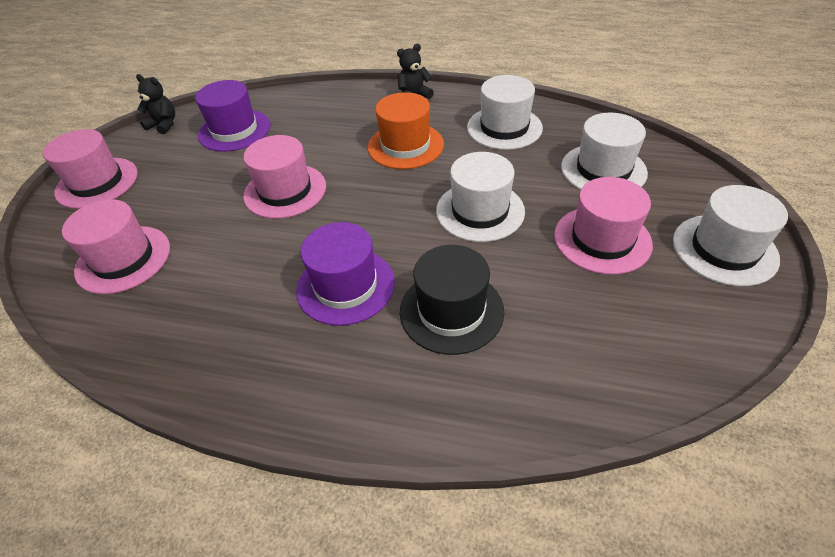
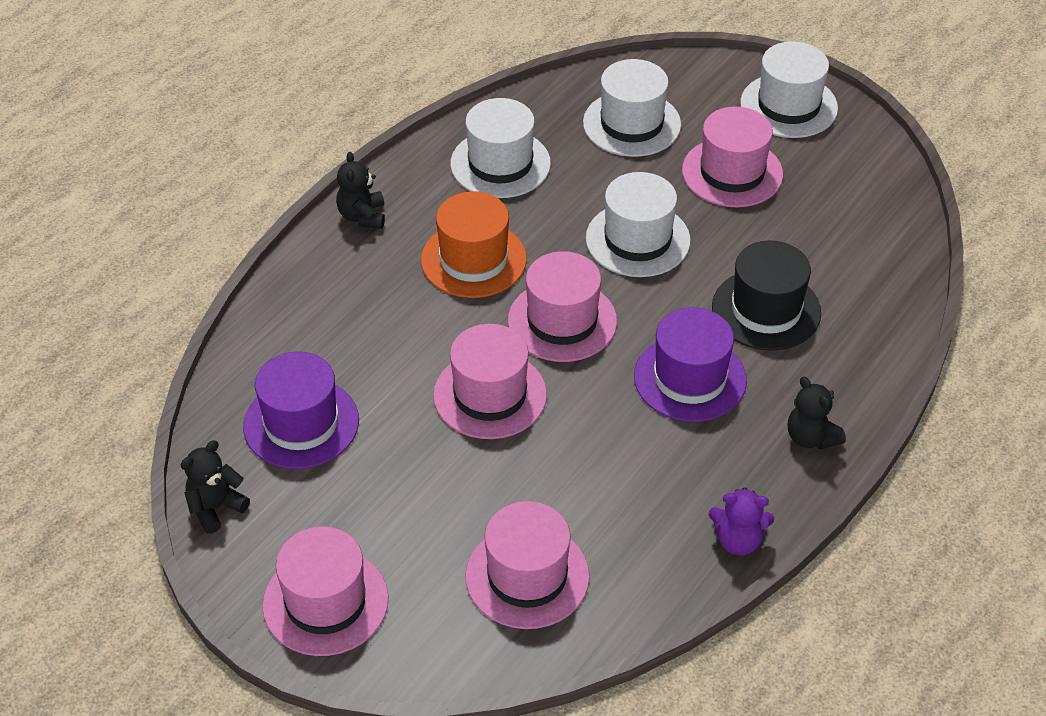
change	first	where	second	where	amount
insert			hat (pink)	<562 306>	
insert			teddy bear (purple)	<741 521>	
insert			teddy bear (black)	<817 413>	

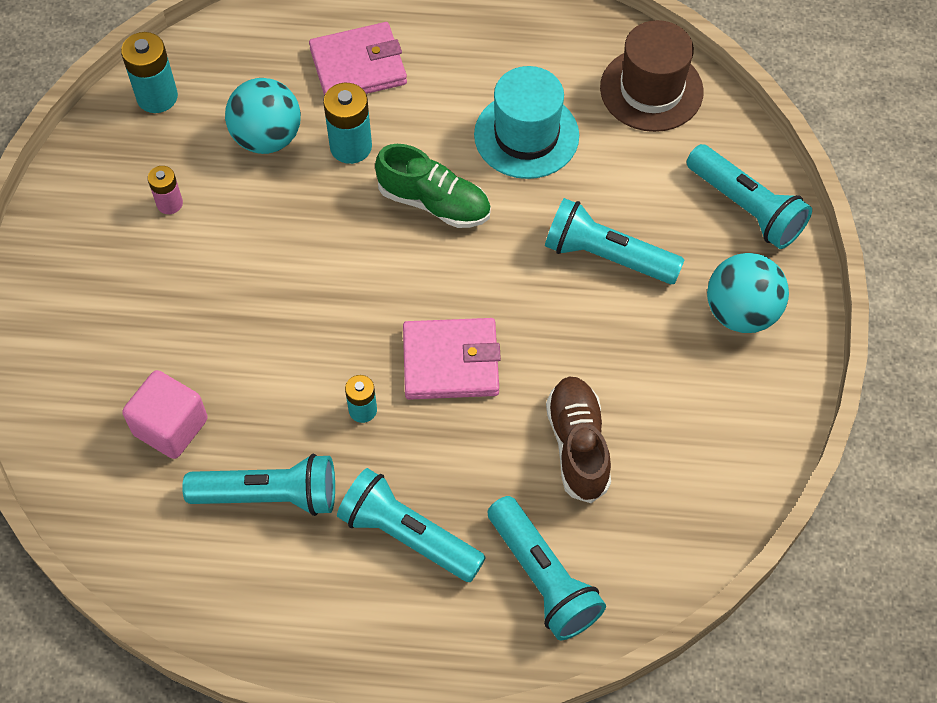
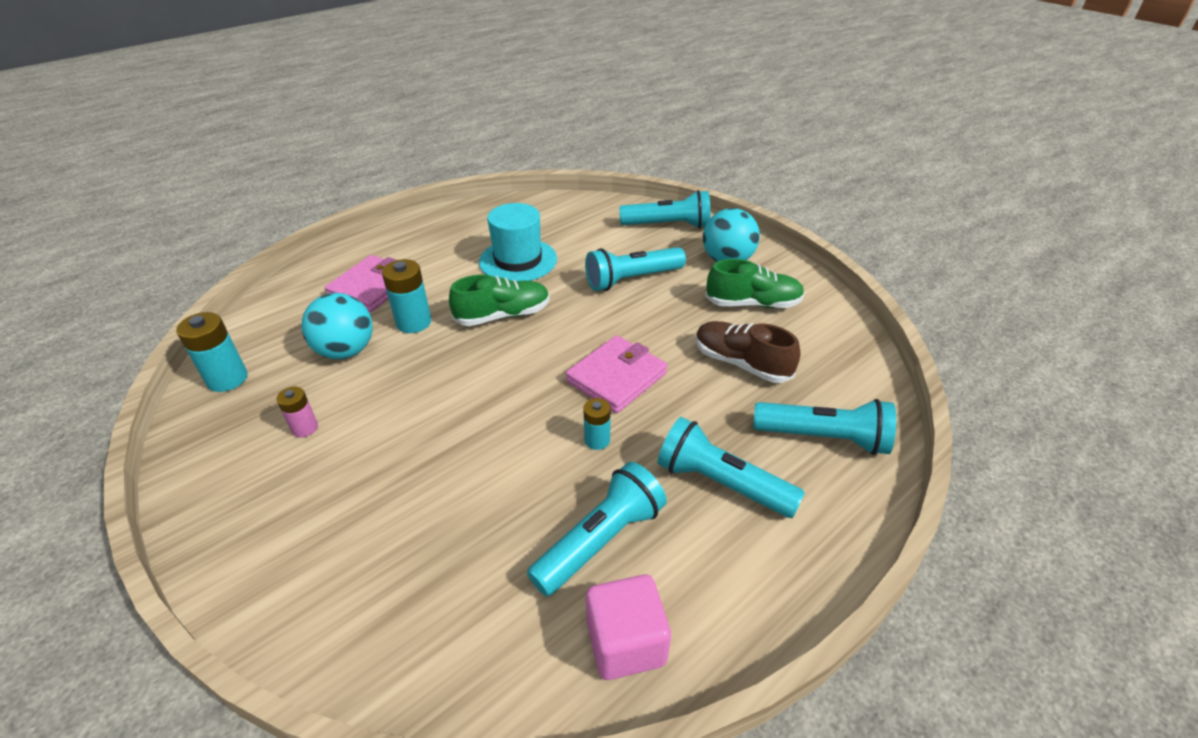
change	first	where	second	where	amount
move	cube (pink)	<165 414>		<628 627>	
rotate	flashlight (turquoise)	<411 525>		<731 467>	45 degrees clockwise
delete	hat (brown)	<652 76>			
insert			shoe (green)	<755 283>	

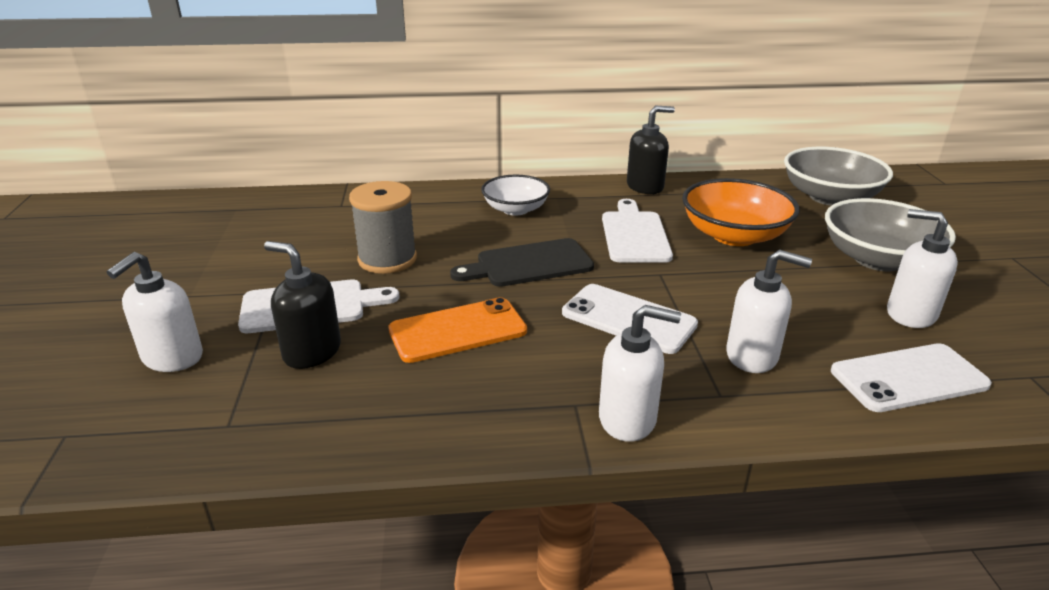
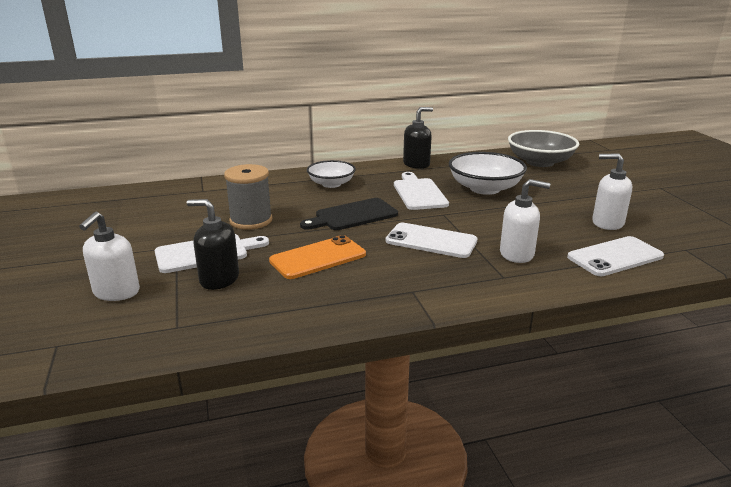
change	first	where	second	where	amount
delete	soap dispenser (white)	<640 373>			
recolor	bowl (orange)	<741 212>	bowl (white)	<488 173>	
delete	bowl (grey)	<890 234>			

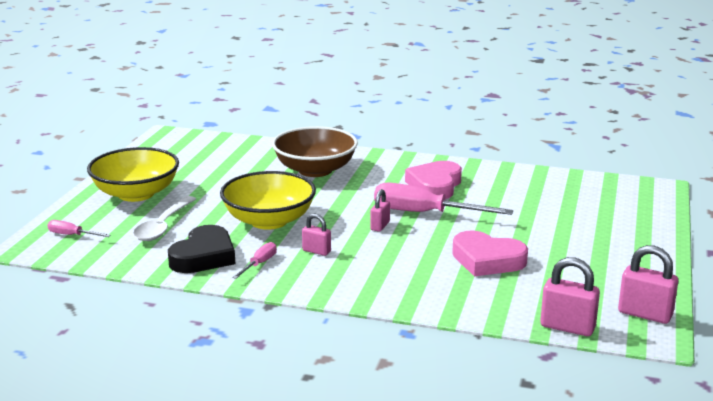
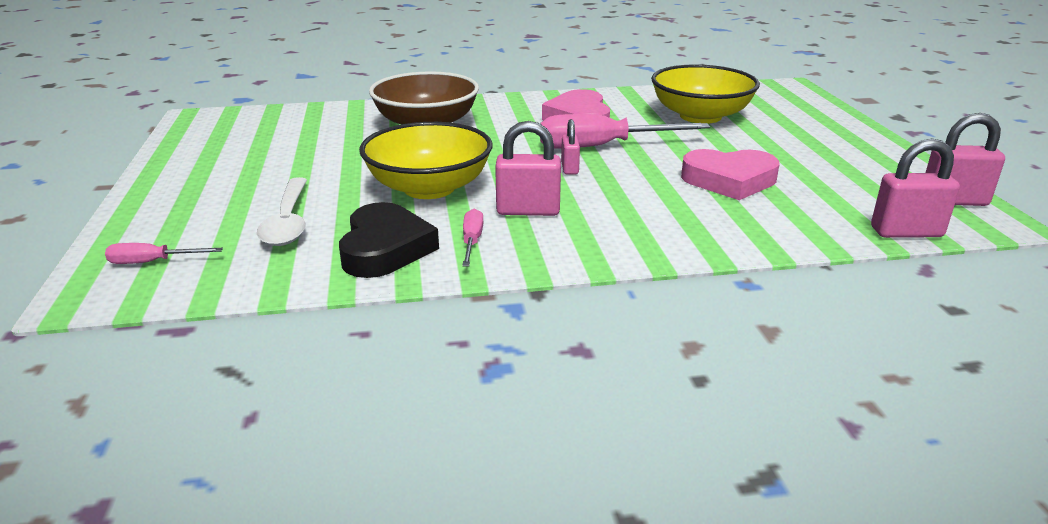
change	first	where	second	where	amount
move	bowl (yellow)	<133 174>		<705 94>	
resize	padlock (pink)	<316 235>		<528 168>	x1.65

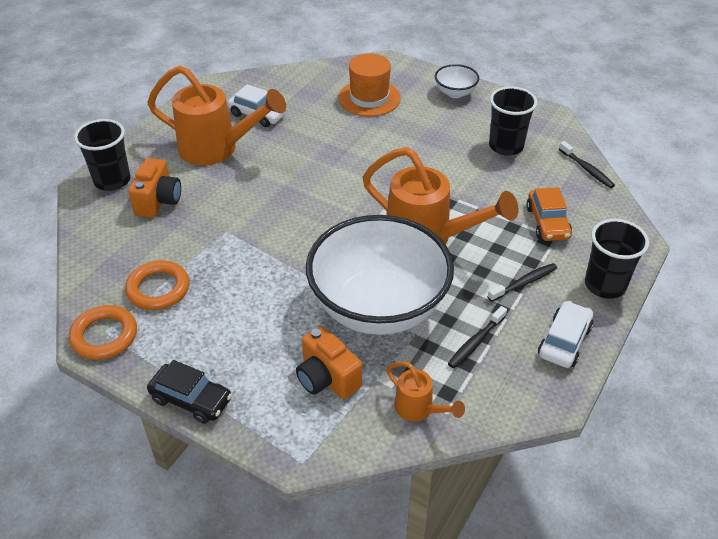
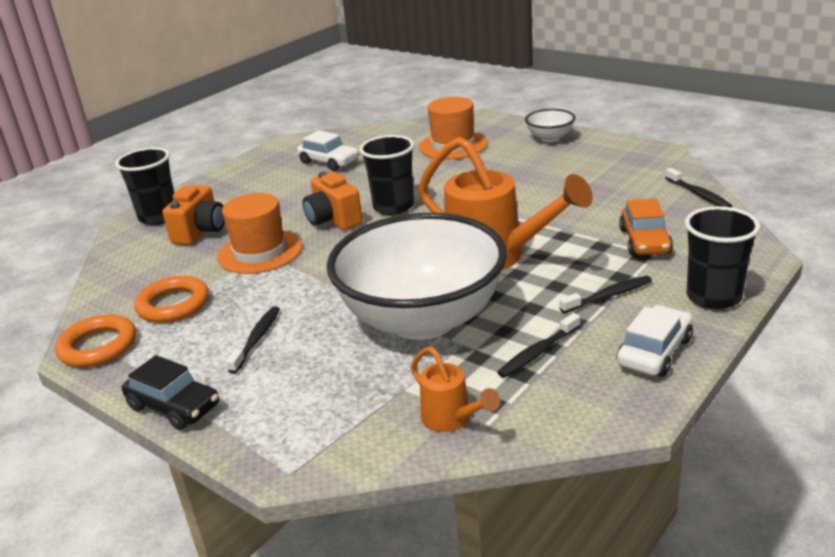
change	first	where	second	where	amount
delete	watering can (orange)	<216 115>			
move	camera (orange)	<329 362>		<333 201>	
move	cup (black)	<513 121>		<386 175>	
insert			hat (orange)	<259 233>	
insert			toothbrush (black)	<253 340>	

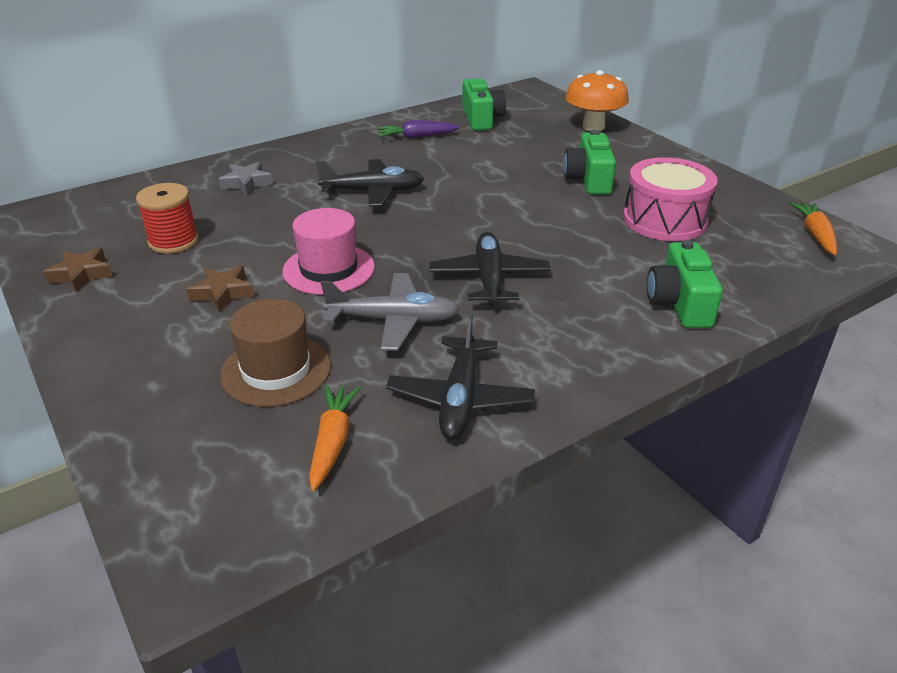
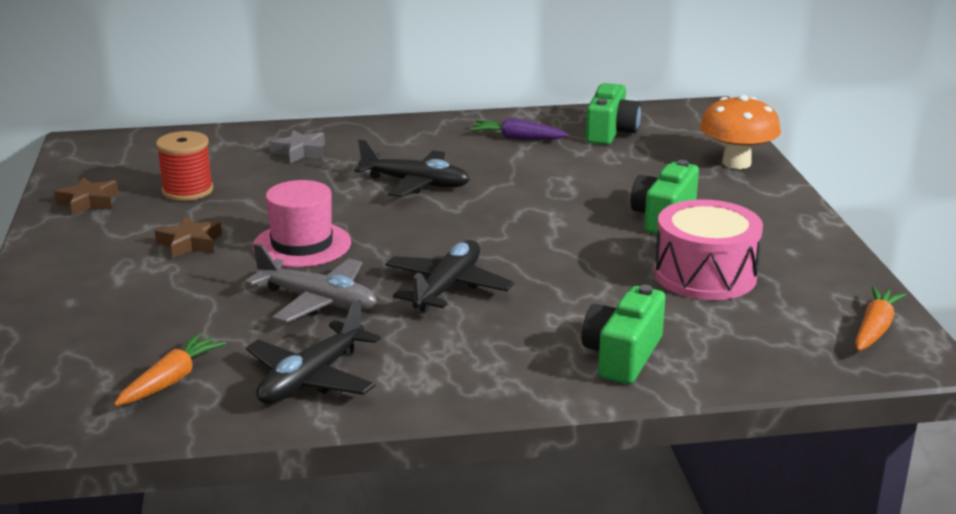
change	first	where	second	where	amount
delete	hat (brown)	<275 353>			

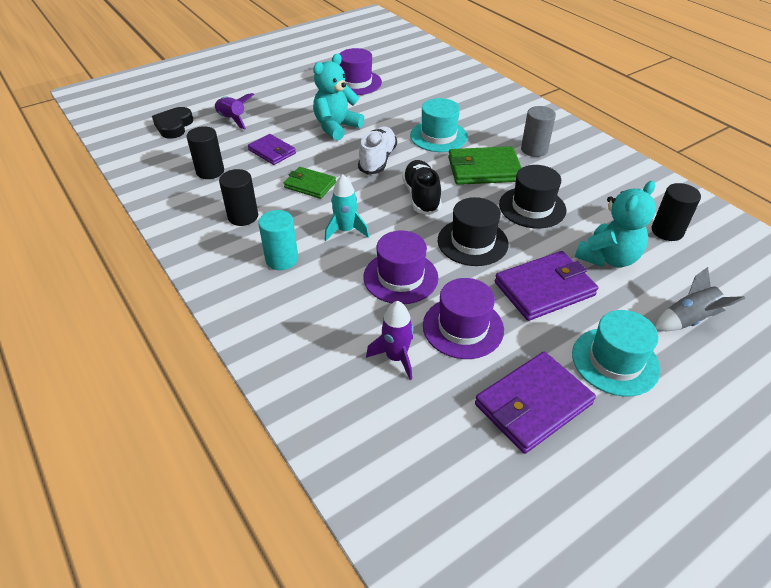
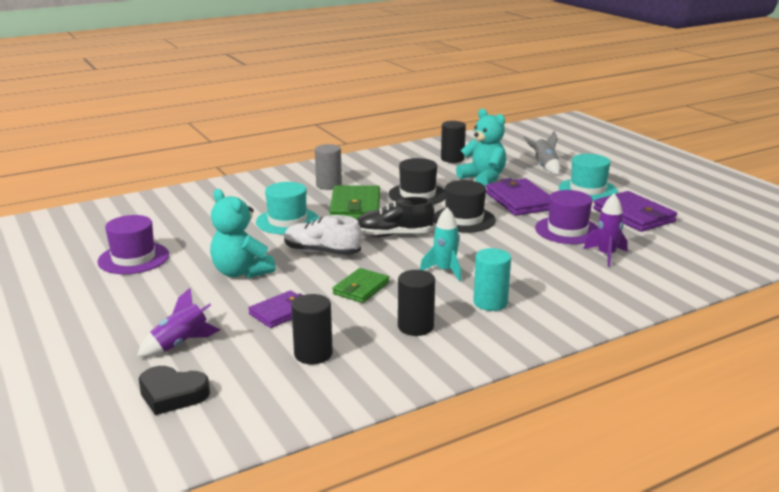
change	first	where	second	where	amount
delete	hat (purple)	<400 267>			

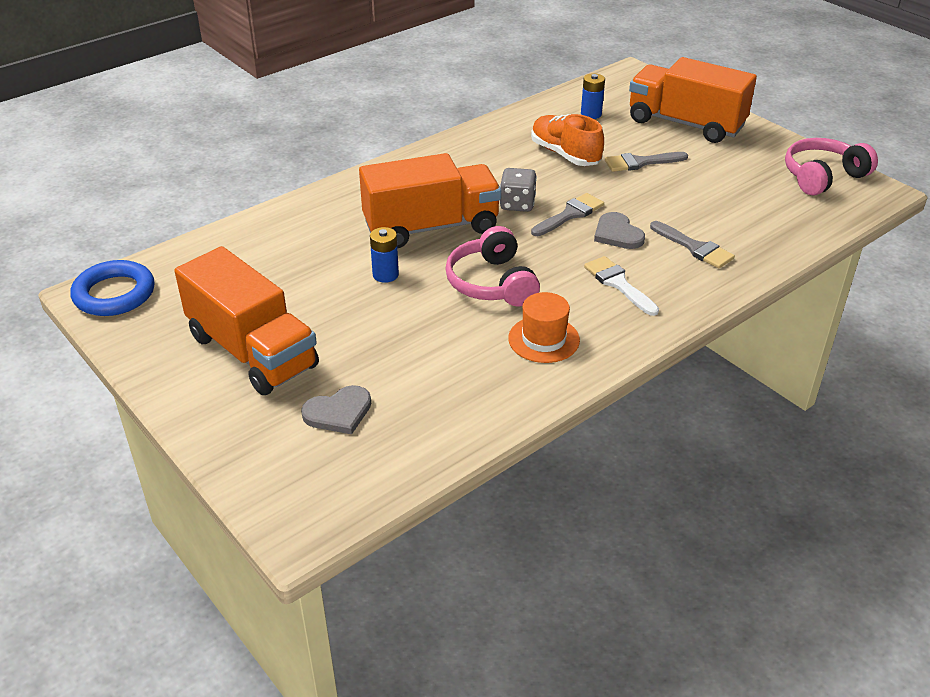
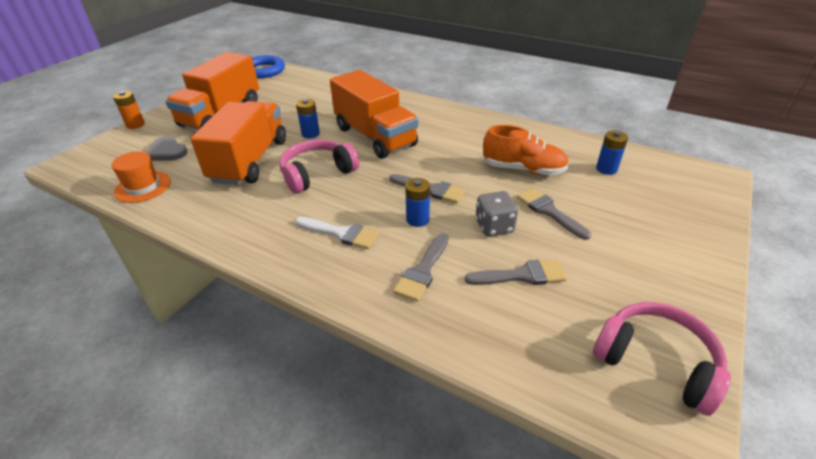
change	first	where	second	where	amount
move	dice (grey)	<518 190>		<497 213>	
move	hat (orange)	<544 327>		<141 177>	
rotate	shoe (orange)	<567 140>		<526 150>	75 degrees clockwise
rotate	brush (white)	<621 286>		<337 233>	75 degrees clockwise
replace	heart (grey)	<619 230>	battery (blue)	<417 202>	
move	truck (orange)	<693 100>		<238 143>	
insert			battery (orange)	<129 110>	
insert			brush (grey)	<516 272>	

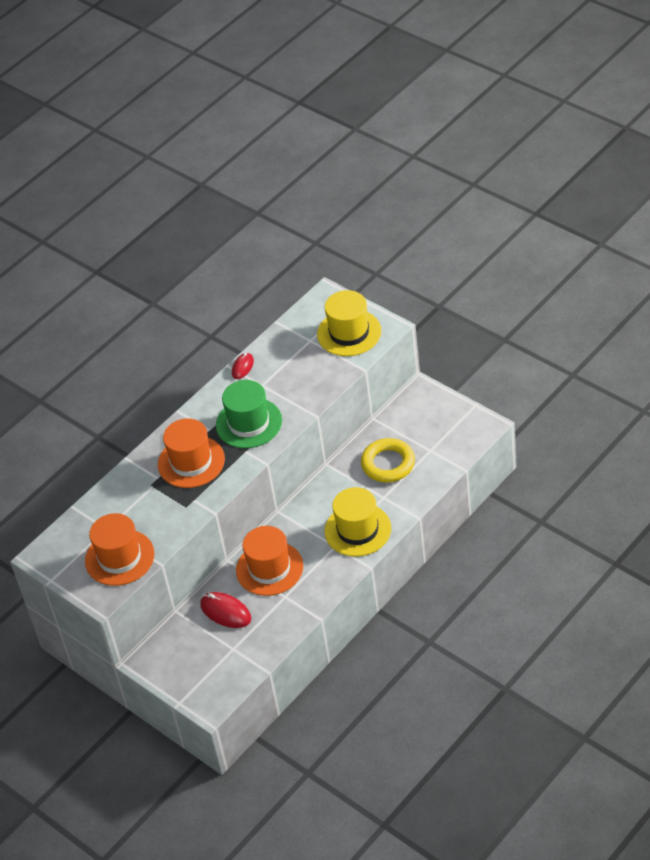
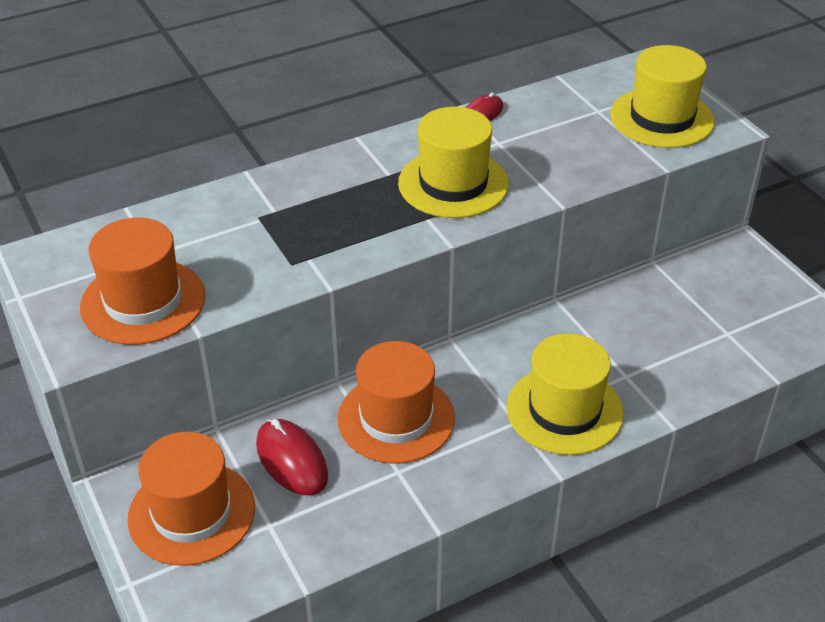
change	first	where	second	where	amount
move	hat (orange)	<191 453>		<191 498>	
recolor	hat (green)	<249 414>	hat (yellow)	<453 162>	
delete	ring (yellow)	<388 460>			

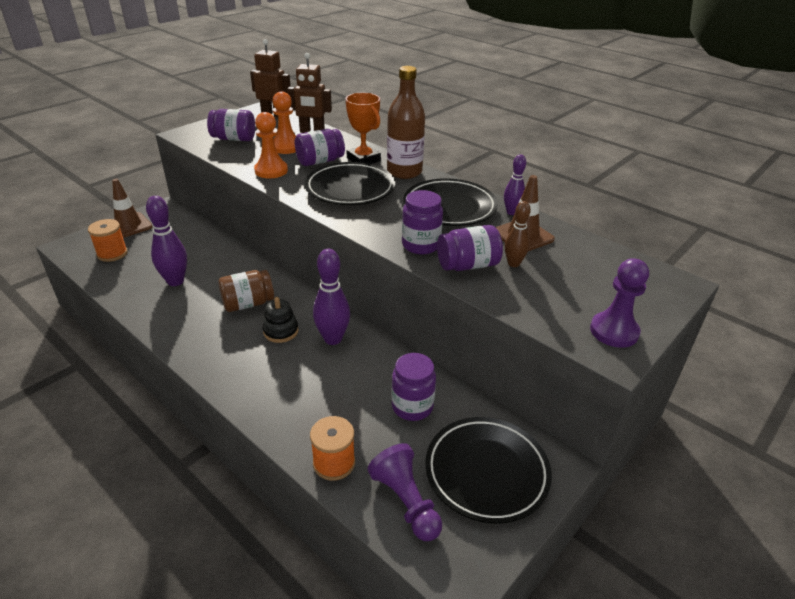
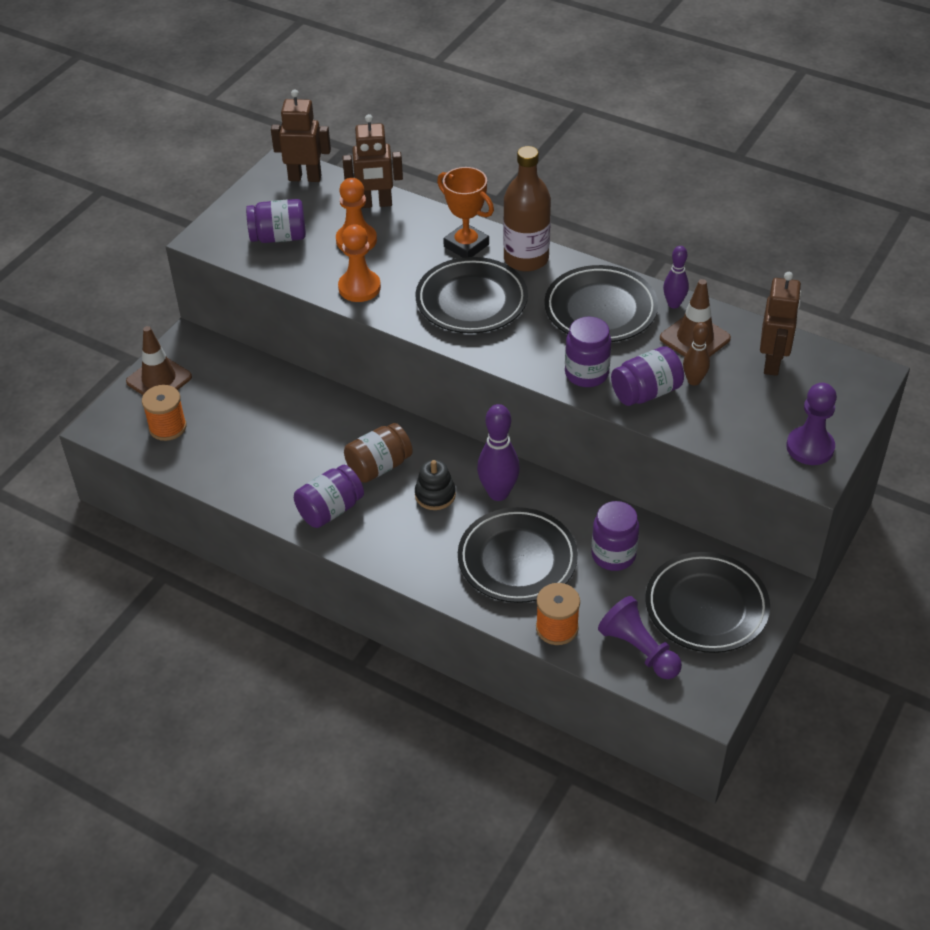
change	first	where	second	where	amount
delete	bowling pin (purple)	<166 241>			
move	jar (purple)	<320 147>		<329 496>	
insert			plate (black)	<518 555>	
insert			robot (brown)	<780 324>	

